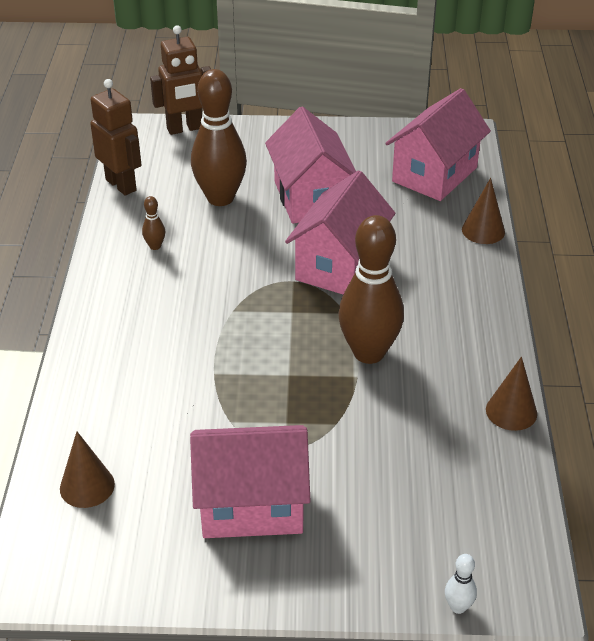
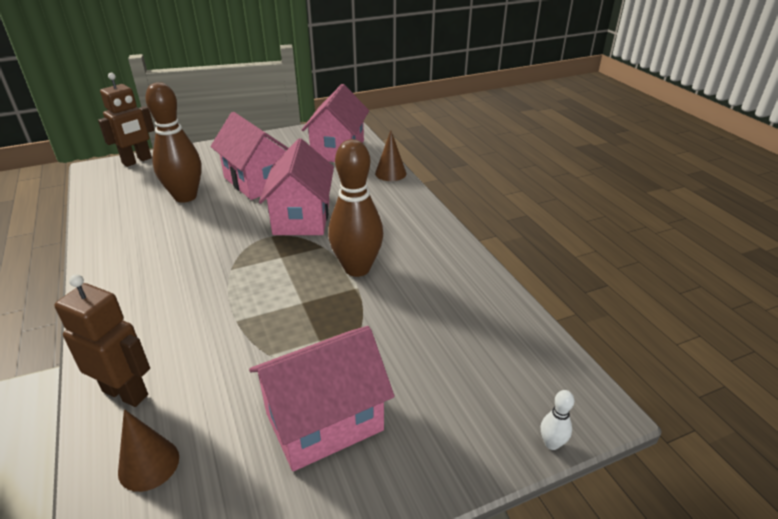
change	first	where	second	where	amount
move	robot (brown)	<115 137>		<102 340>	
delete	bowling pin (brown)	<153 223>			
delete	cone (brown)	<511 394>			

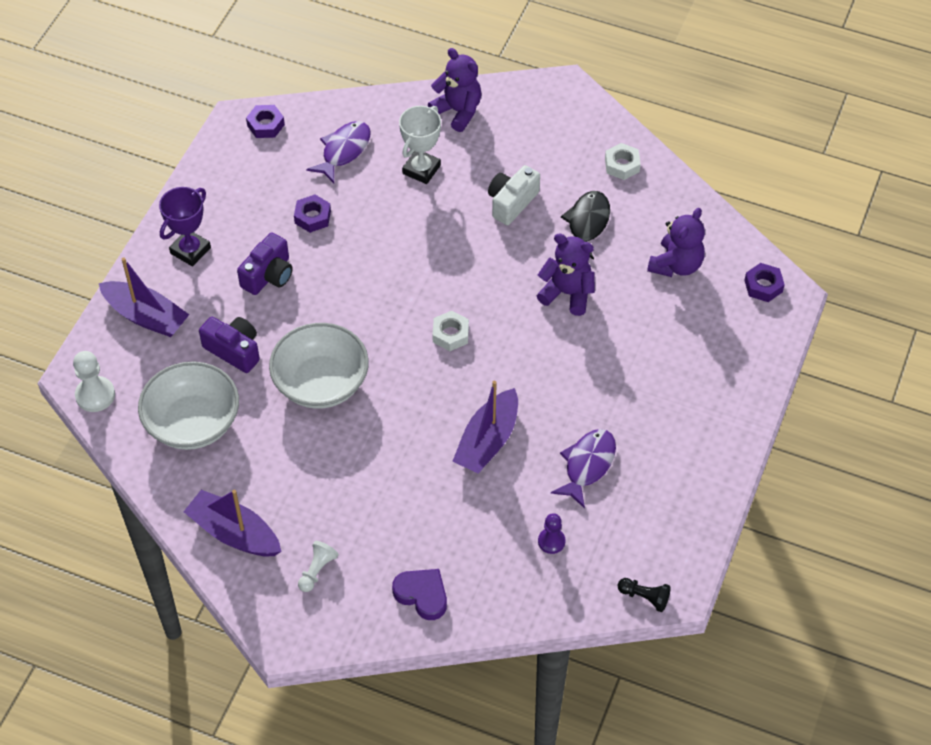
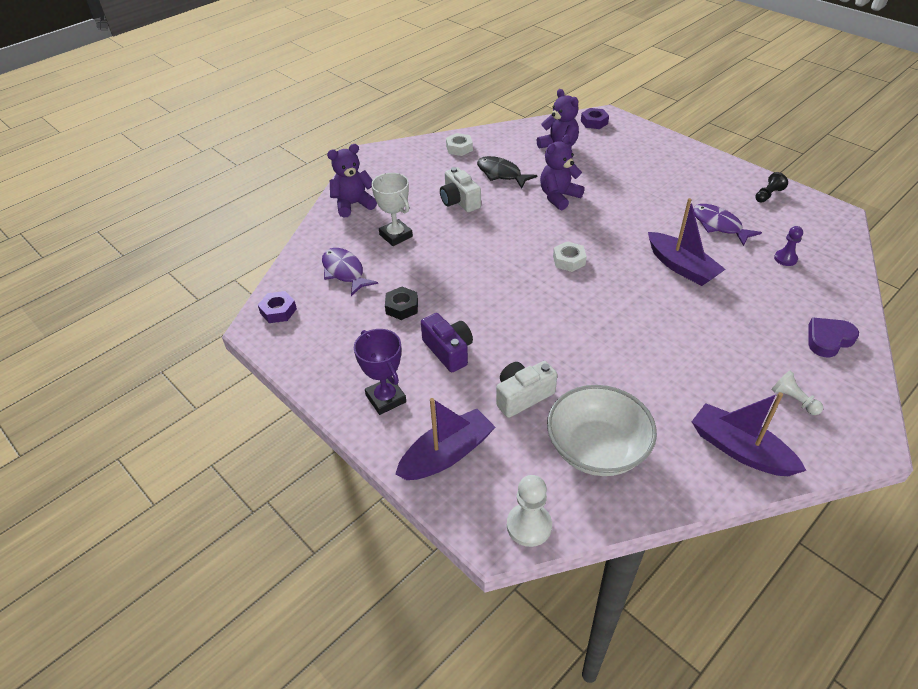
change	first	where	second	where	amount
rotate	boat (purple)	<232 523>		<749 434>	75 degrees clockwise
recolor	camera (purple)	<229 345>	camera (white)	<526 389>	
delete	bowl (white)	<319 366>			
recolor	nut (purple)	<312 213>	nut (black)	<401 303>	
move	pawn (black)	<644 595>		<771 187>	

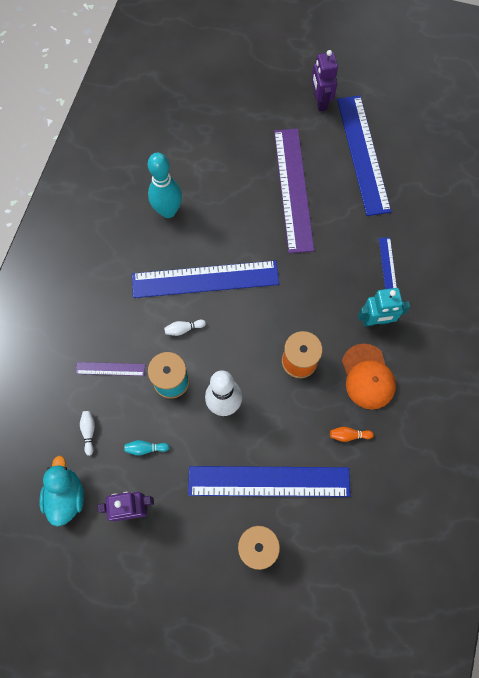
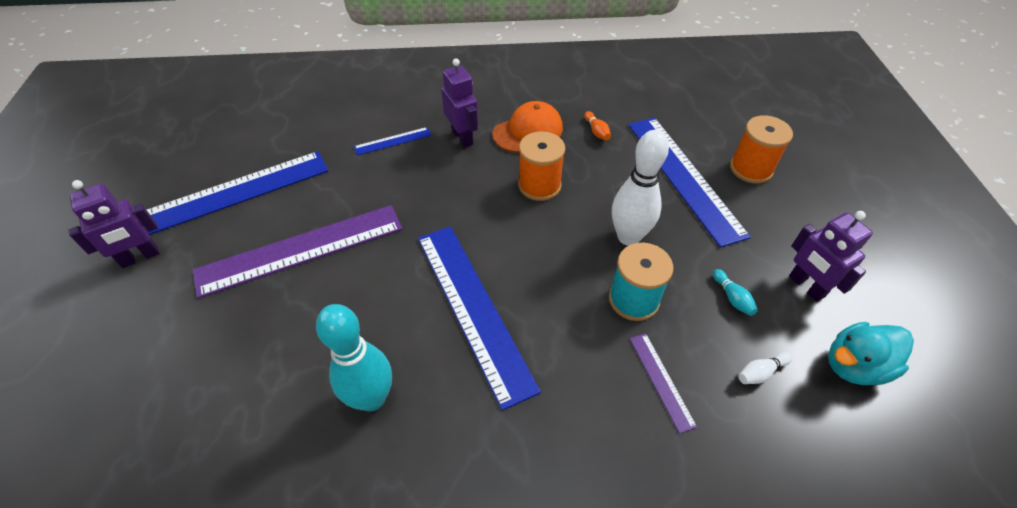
change	first	where	second	where	amount
delete	bowling pin (white)	<185 328>			
recolor	robot (turquoise)	<384 307>	robot (purple)	<459 103>	

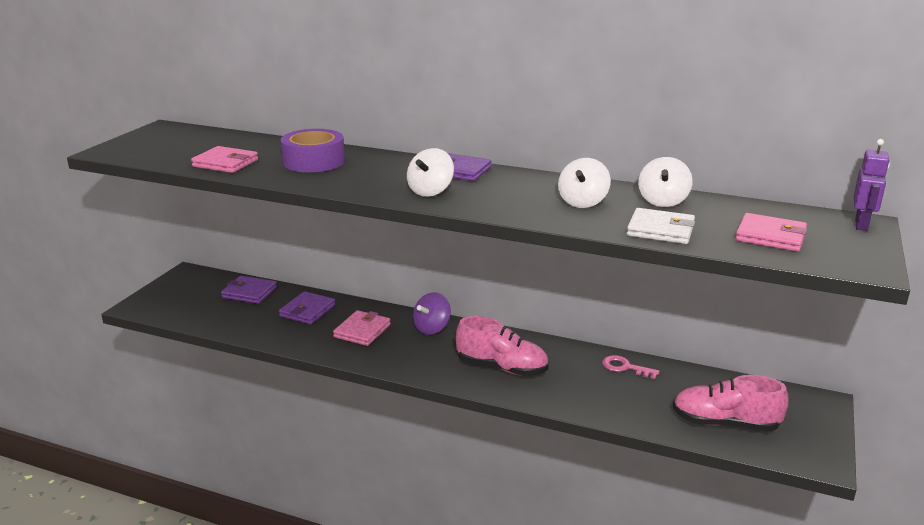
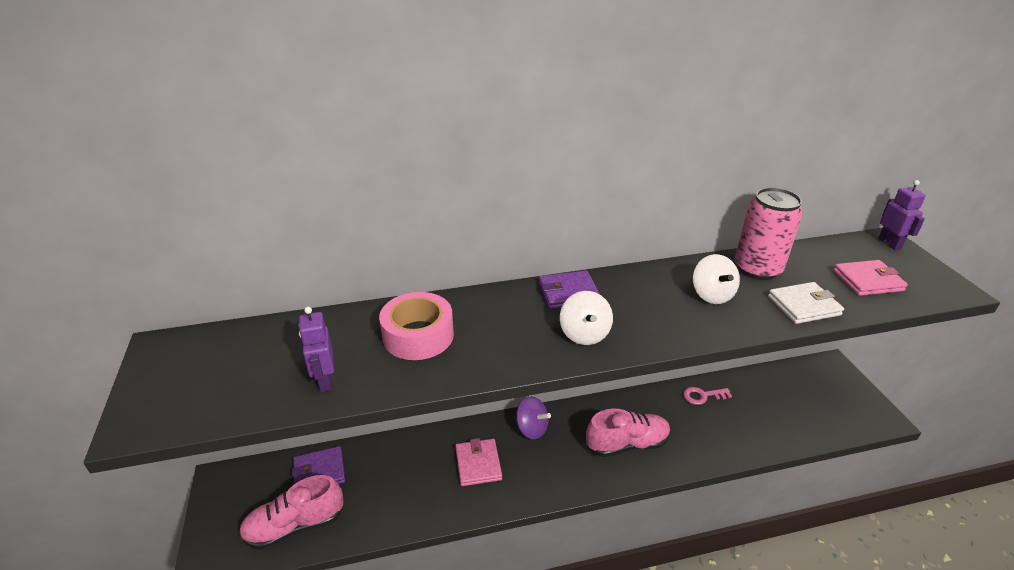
change	first	where	second	where	amount
replace	wallet (pink)	<224 159>	robot (purple)	<316 349>	
delete	wallet (purple)	<307 307>			
recolor	tape (purple)	<313 150>	tape (pink)	<416 326>	
rotate	spinning top (purple)	<432 313>		<533 417>	60 degrees counterclockwise
replace	spinning top (white)	<665 182>	can (pink)	<769 233>	
move	shoe (pink)	<731 403>		<291 512>	

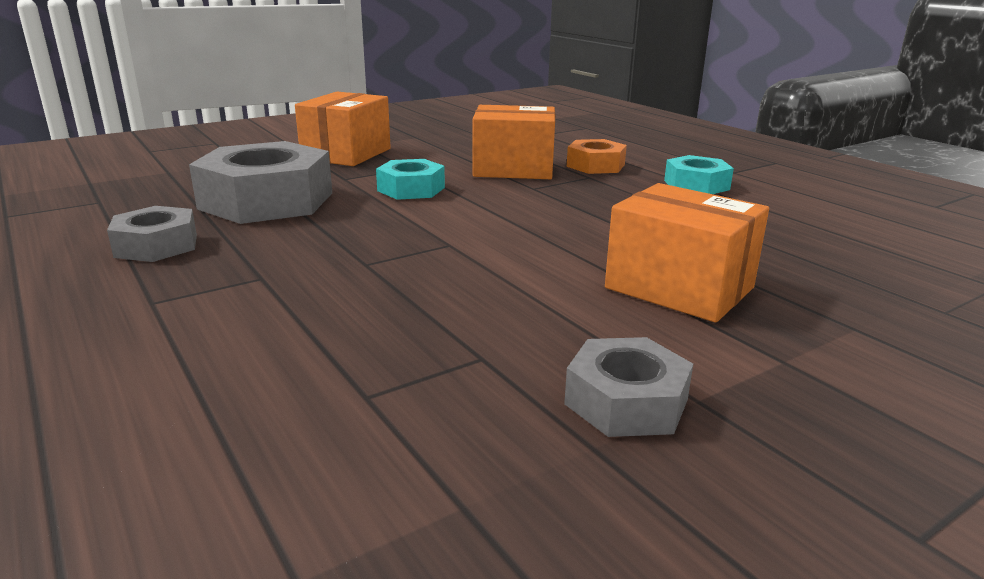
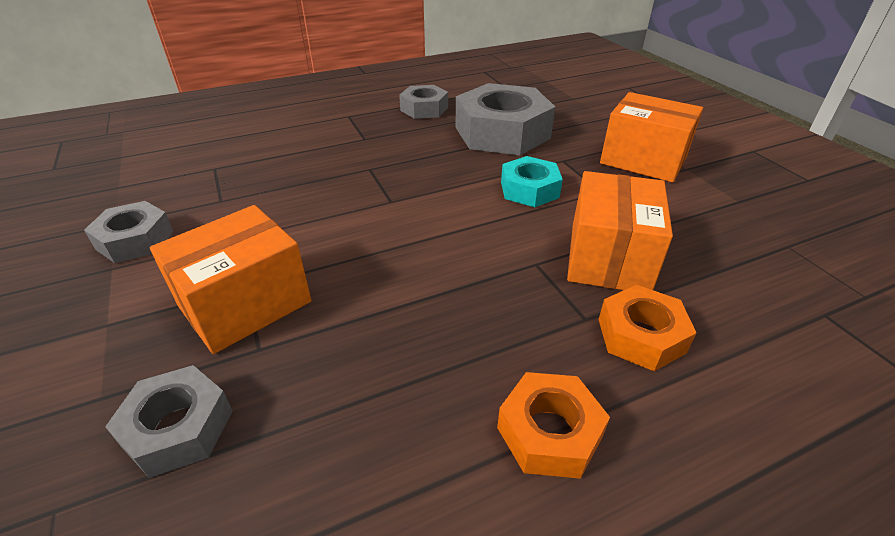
change	first	where	second	where	amount
recolor	nut (turquoise)	<699 174>	nut (orange)	<553 425>	
insert			nut (grey)	<169 421>	

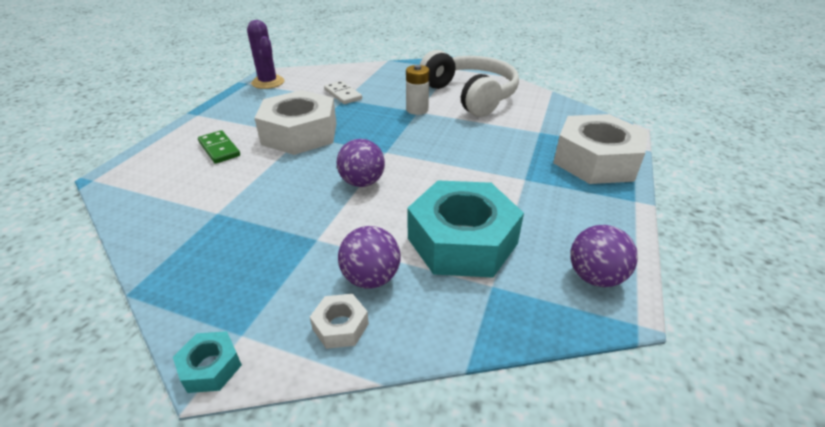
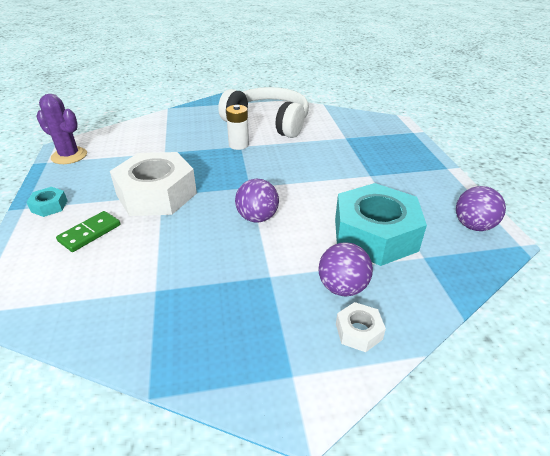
change	first	where	second	where	amount
move	nut (turquoise)	<207 362>		<47 202>	
rotate	domino (green)	<219 147>		<88 231>	75 degrees counterclockwise
delete	domino (white)	<343 92>			
delete	nut (white)	<600 149>			

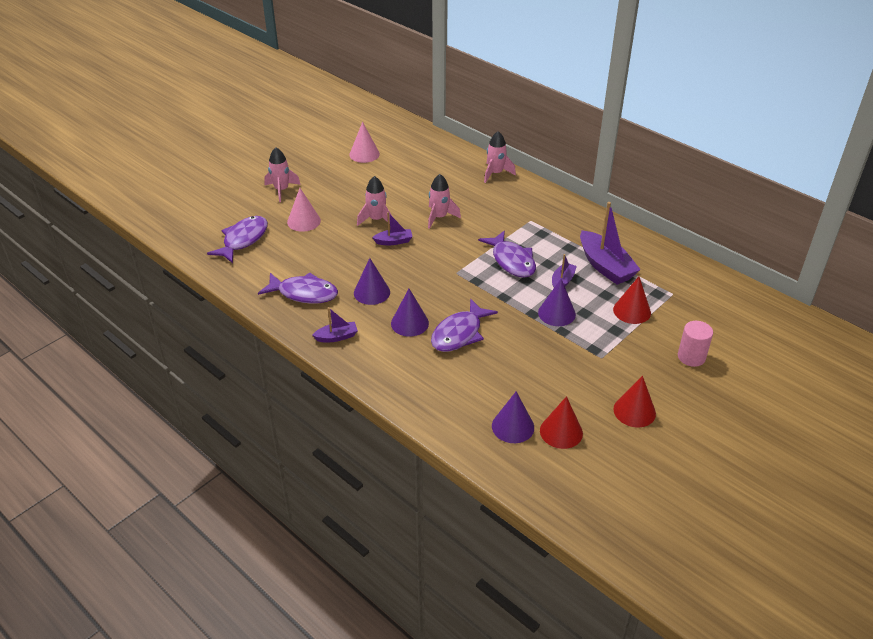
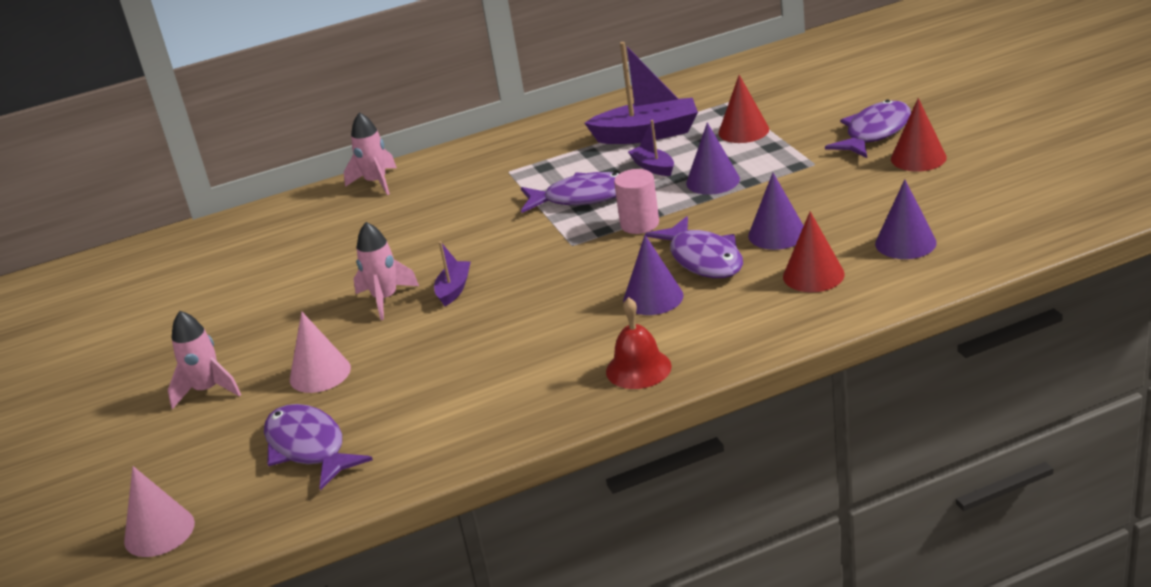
change	first	where	second	where	amount
move	fish (purple)	<298 288>		<868 129>	
replace	boat (purple)	<335 324>	bell (red)	<639 343>	
move	cone (pink)	<364 142>		<159 511>	
move	cone (purple)	<372 281>		<776 211>	
delete	rocket (pink)	<444 201>			
move	cone (red)	<561 422>		<814 251>	
move	cylinder (pink)	<695 344>		<636 201>	

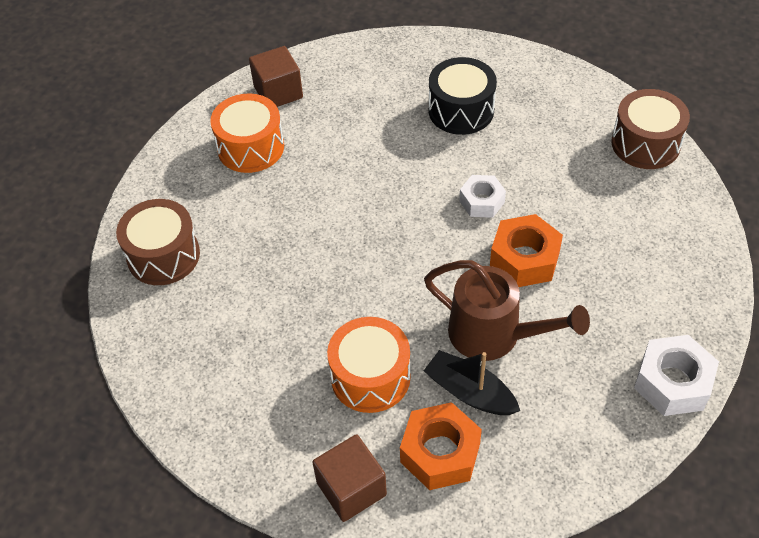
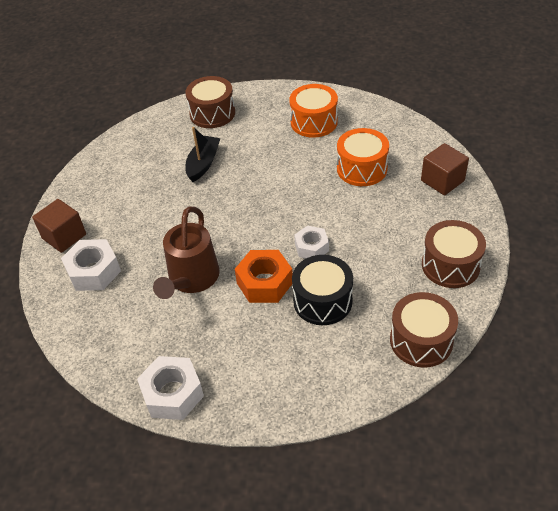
change	first	where	second	where	amount
move	cube (brown)	<276 76>		<445 169>	
move	drum (orange)	<368 365>		<363 157>	
recolor	nut (orange)	<441 446>	nut (white)	<91 265>	
move	boat (black)	<472 382>		<203 154>	
move	drum (black)	<463 96>		<322 290>	
insert			drum (brown)	<454 254>	

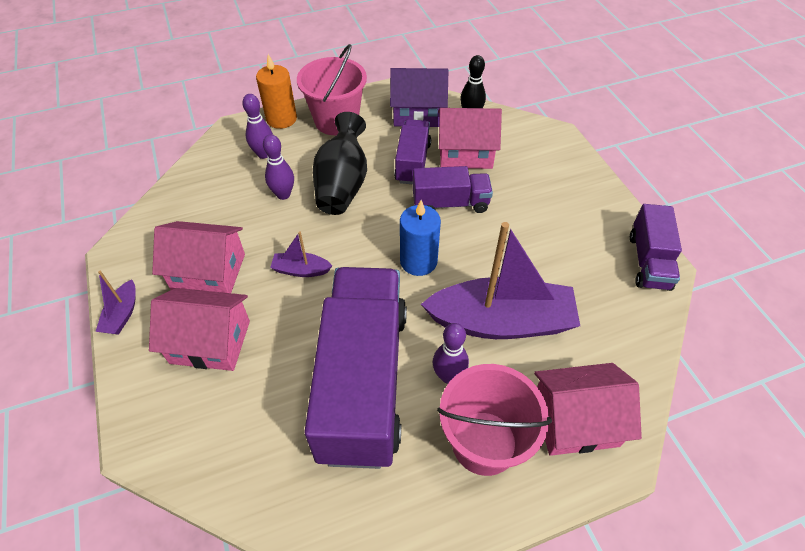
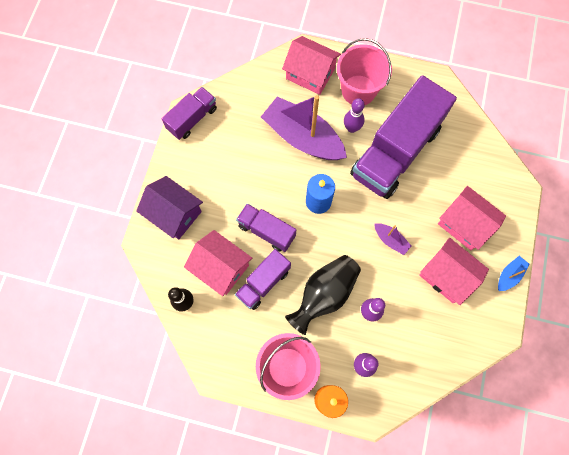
change	first	where	second	where	amount
recolor	boat (purple)	<116 303>	boat (blue)	<514 273>	
move	house (purple)	<419 97>		<169 207>	

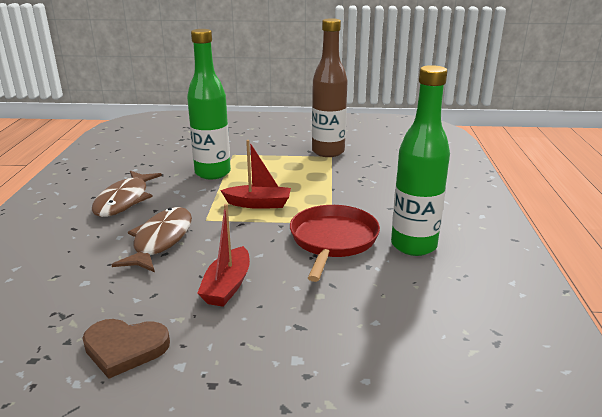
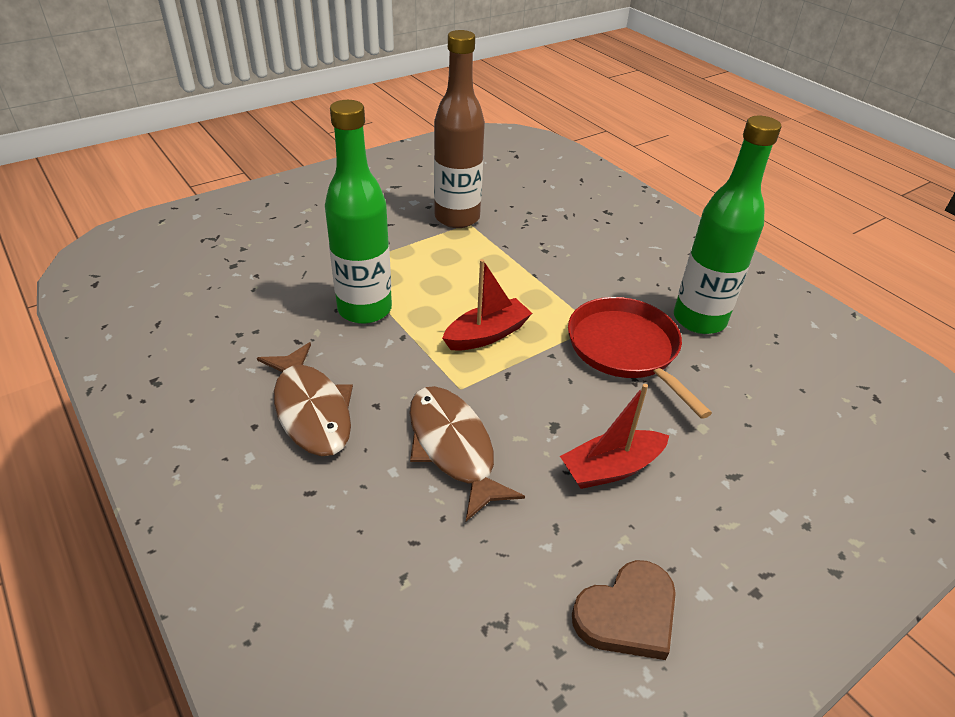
change	first	where	second	where	amount
rotate	boat (red)	<223 255>		<614 436>	90 degrees clockwise

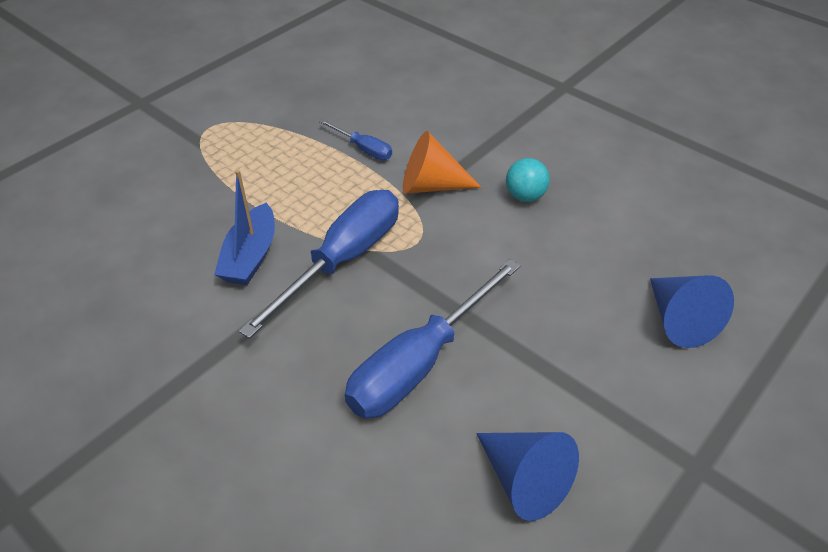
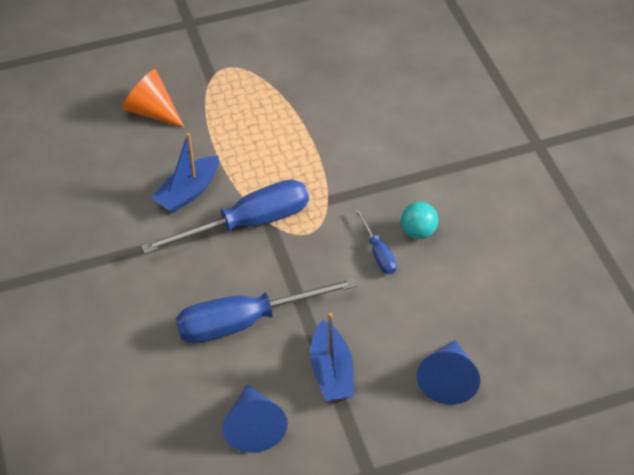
change	first	where	second	where	amount
move	screwdriver (blue)	<355 139>		<376 241>	
move	cone (orange)	<442 162>		<153 98>	
insert			boat (blue)	<332 357>	

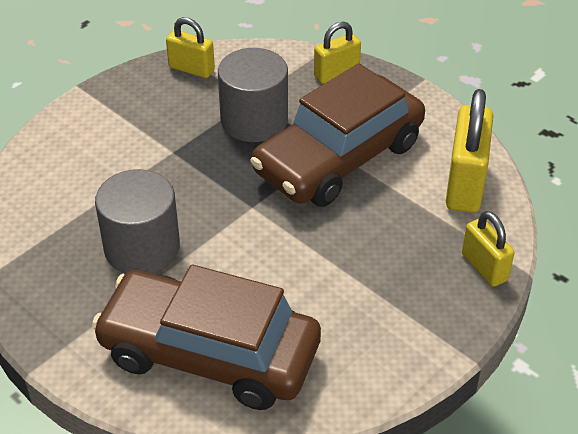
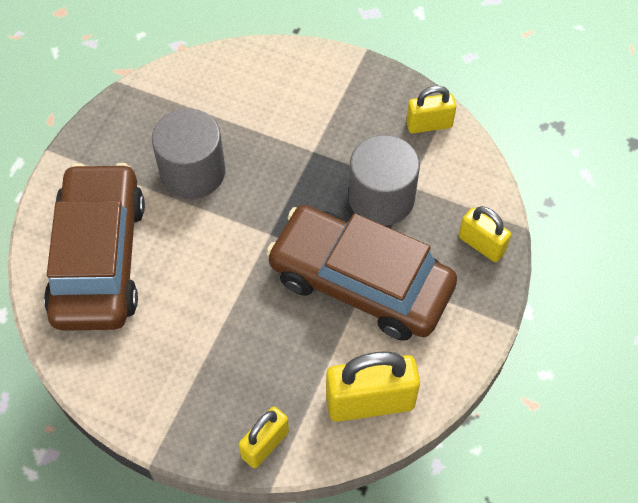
change	first	where	second	where	amount
rotate	padlock (yellow)	<190 47>		<431 110>	75 degrees clockwise

